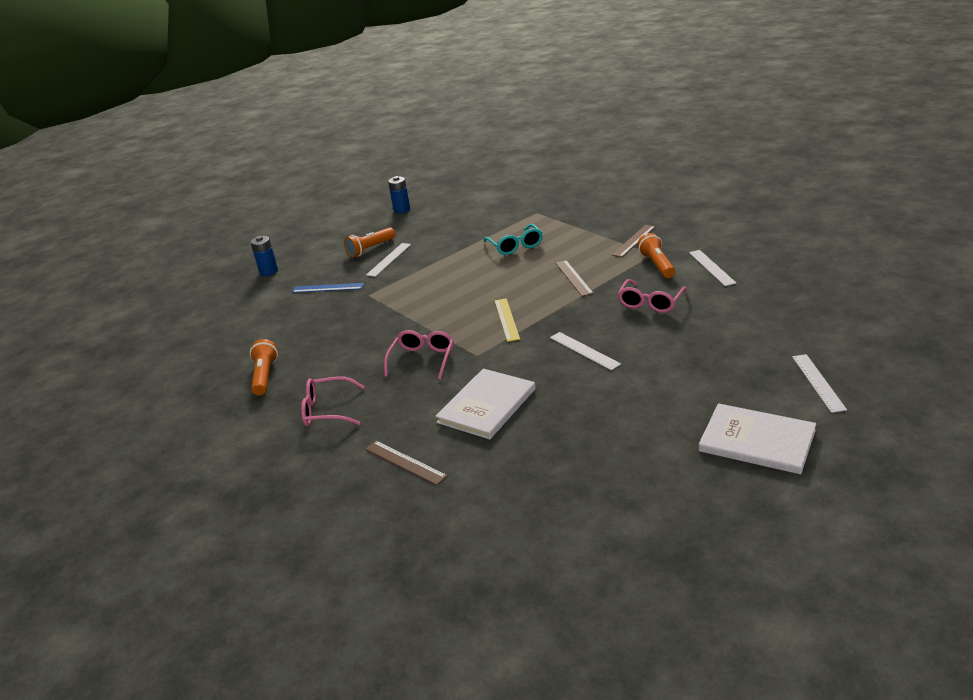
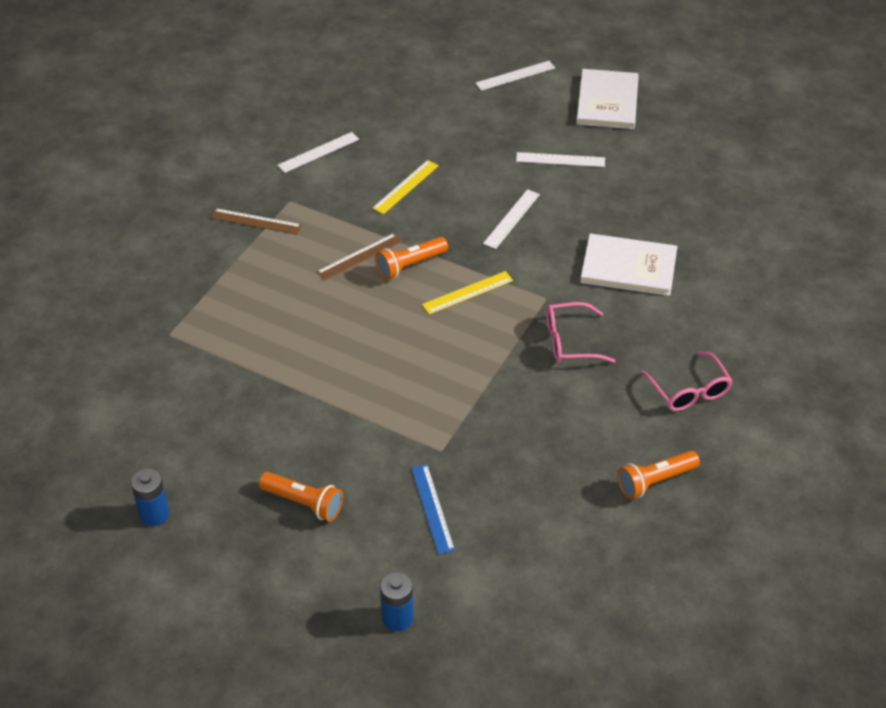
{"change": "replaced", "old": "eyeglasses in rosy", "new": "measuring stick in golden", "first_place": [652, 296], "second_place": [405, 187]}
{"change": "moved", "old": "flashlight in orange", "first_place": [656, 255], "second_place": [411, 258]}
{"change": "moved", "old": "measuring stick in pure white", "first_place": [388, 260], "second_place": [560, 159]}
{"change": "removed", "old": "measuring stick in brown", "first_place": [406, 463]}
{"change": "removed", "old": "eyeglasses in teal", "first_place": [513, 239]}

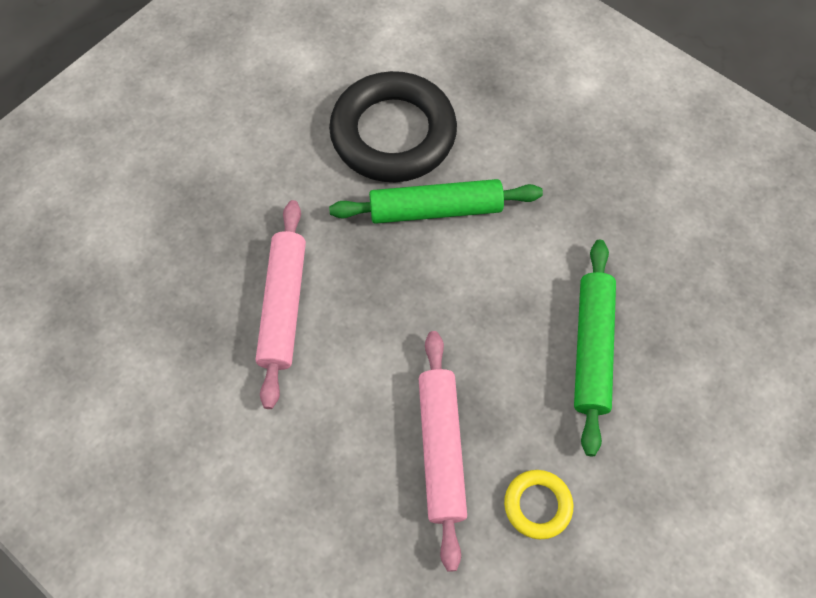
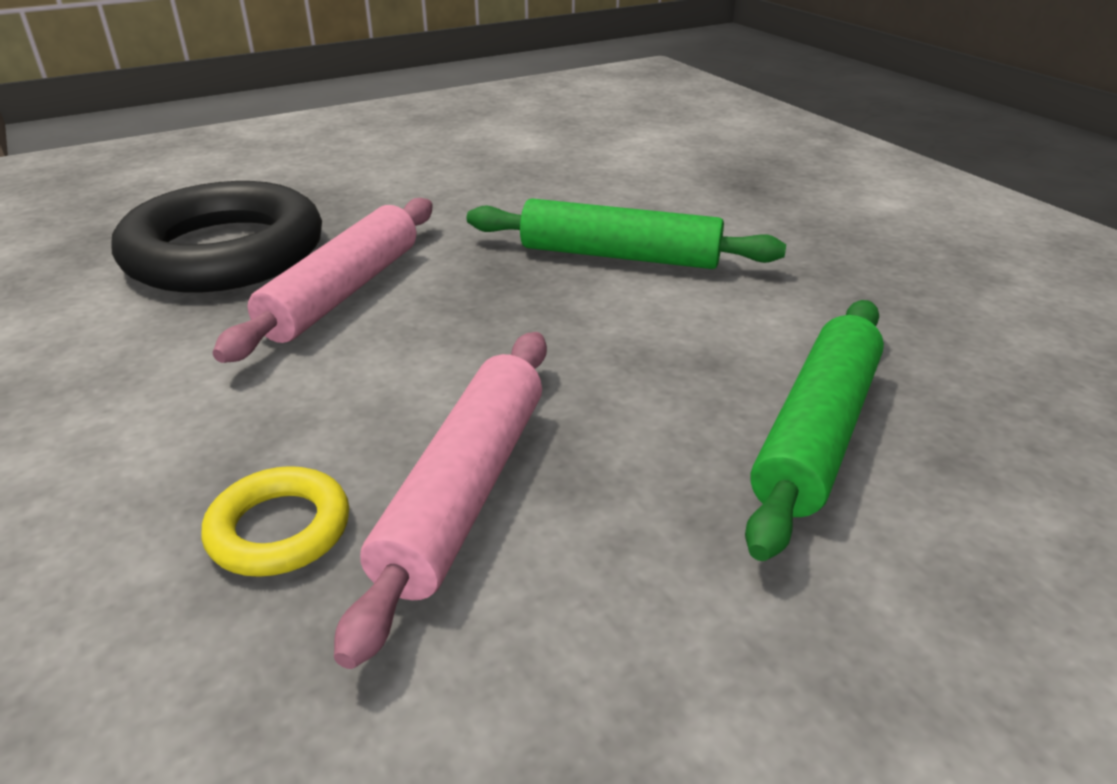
{"change": "moved", "old": "ring in black", "first_place": [393, 126], "second_place": [216, 237]}
{"change": "moved", "old": "ring in golden", "first_place": [538, 504], "second_place": [275, 521]}

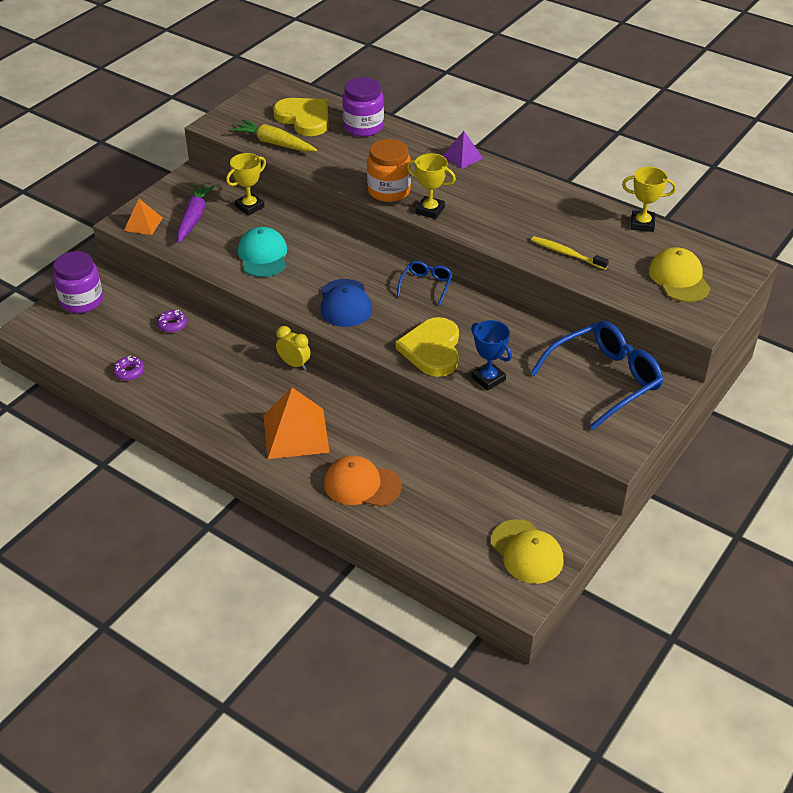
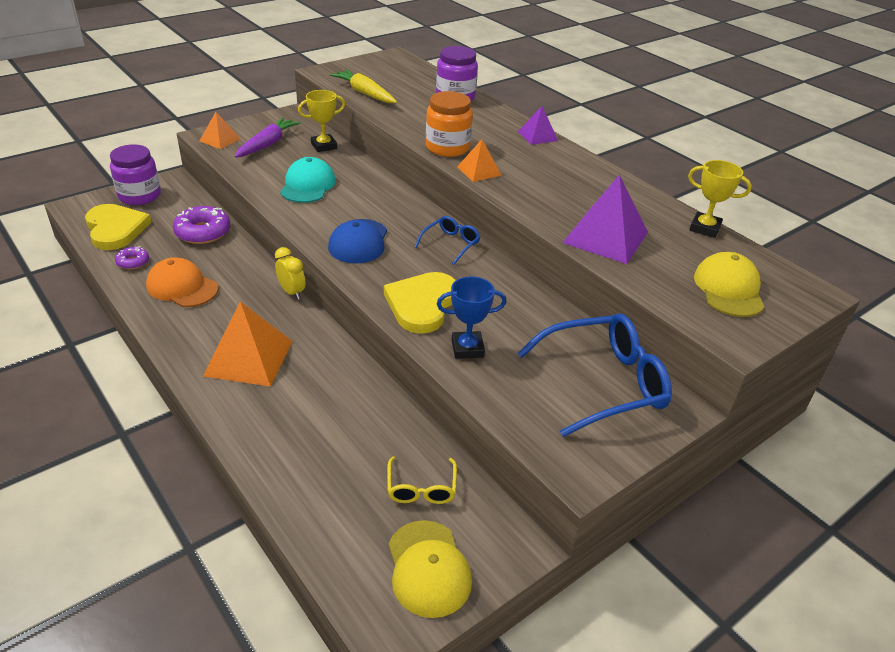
{"change": "moved", "old": "heart in golden", "first_place": [301, 117], "second_place": [118, 227]}
{"change": "moved", "old": "peaked cap in orange", "first_place": [363, 481], "second_place": [182, 282]}
{"change": "resized", "old": "doughnut in violet", "first_place": [172, 321], "second_place": [201, 225], "factor": 1.83}
{"change": "added", "new": "eyeglasses in golden", "second_place": [422, 480]}
{"change": "turned", "old": "prize cup in blue", "first_place": [491, 355], "second_place": [472, 317], "degrees": -75}
{"change": "replaced", "old": "prize cup in golden", "new": "pyramid in orange", "first_place": [431, 186], "second_place": [479, 160]}
{"change": "replaced", "old": "toothbrush in golden", "new": "pyramid in violet", "first_place": [570, 253], "second_place": [605, 219]}

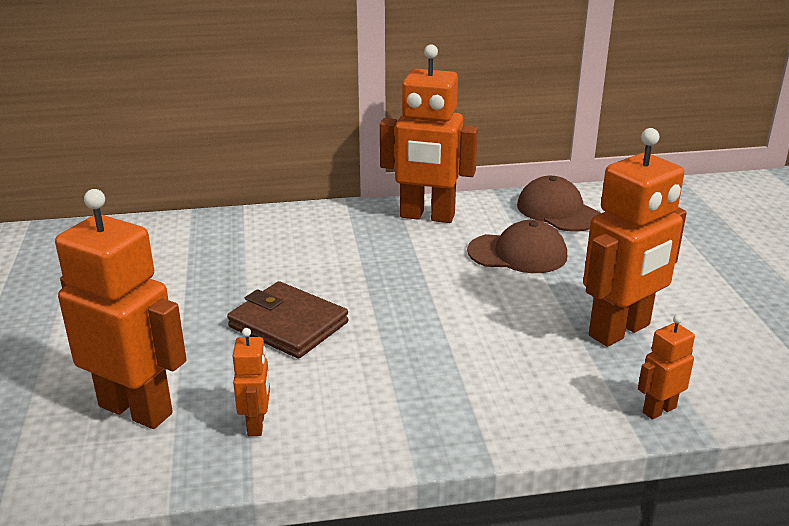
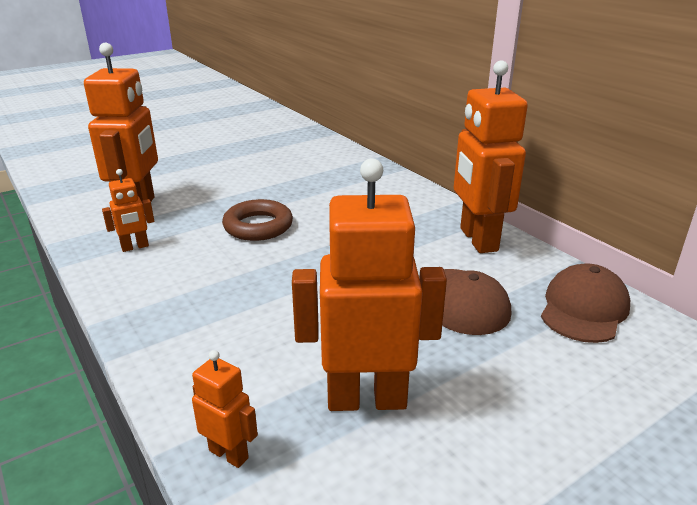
{"change": "replaced", "old": "wallet in brown", "new": "ring in brown", "first_place": [287, 320], "second_place": [257, 220]}
{"change": "turned", "old": "robot in orange", "first_place": [635, 237], "second_place": [369, 284], "degrees": 150}

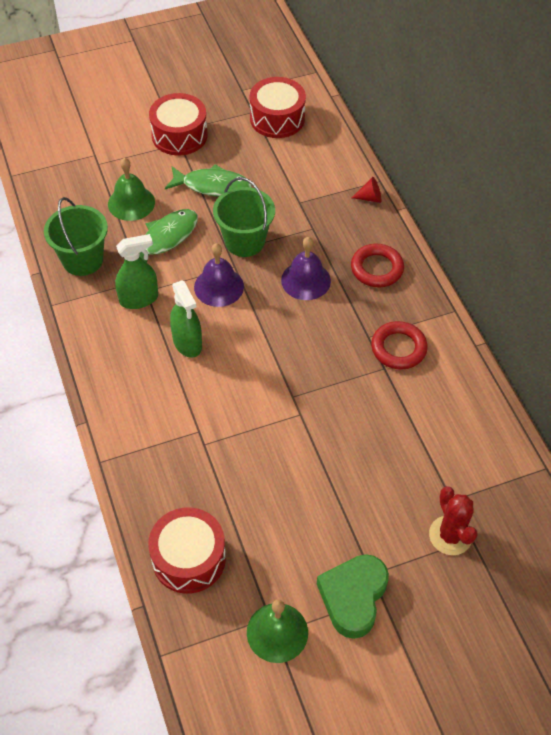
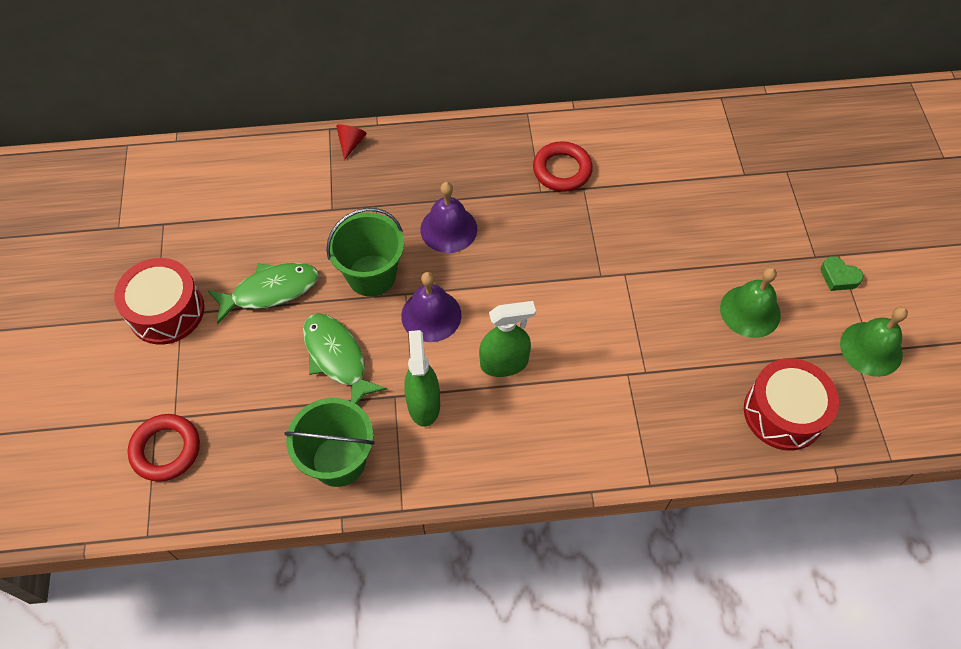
{"change": "moved", "old": "ring in red", "first_place": [377, 265], "second_place": [164, 448]}
{"change": "turned", "old": "toy fish in emerald", "first_place": [208, 180], "second_place": [263, 293], "degrees": 45}
{"change": "moved", "old": "hand bell in emerald", "first_place": [131, 189], "second_place": [750, 303]}
{"change": "resized", "old": "heart in emerald", "first_place": [353, 596], "second_place": [842, 273], "factor": 0.5}
{"change": "removed", "old": "drum in red", "first_place": [278, 107]}
{"change": "removed", "old": "prickly plant in red", "first_place": [453, 520]}

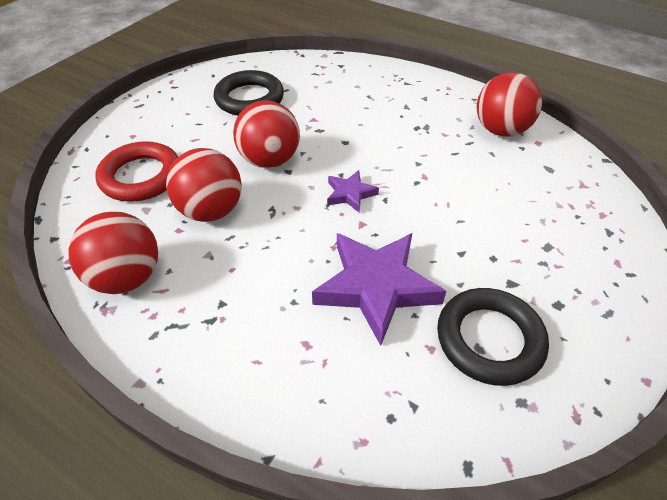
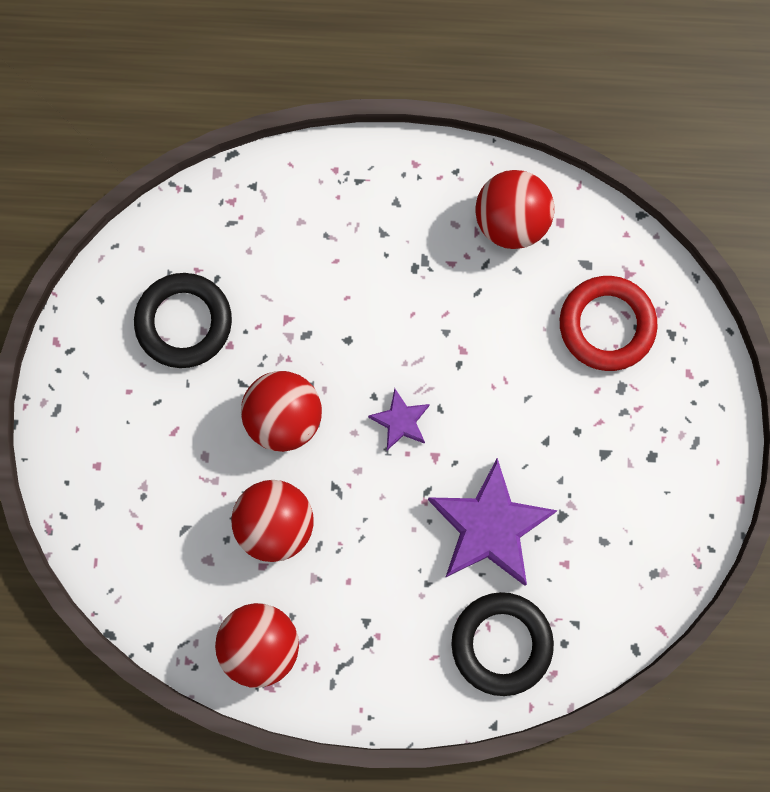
{"change": "moved", "old": "ring in black", "first_place": [493, 337], "second_place": [502, 644]}
{"change": "moved", "old": "ring in red", "first_place": [136, 171], "second_place": [609, 323]}

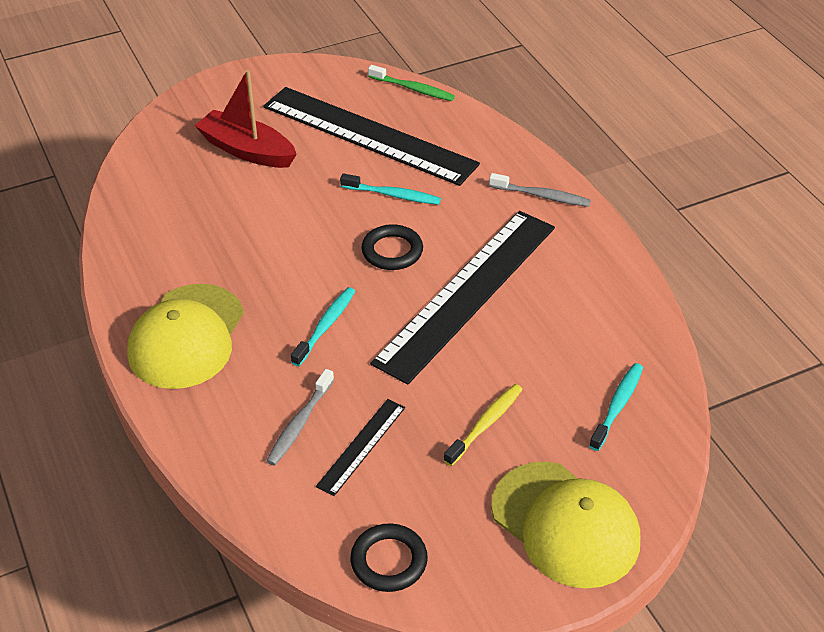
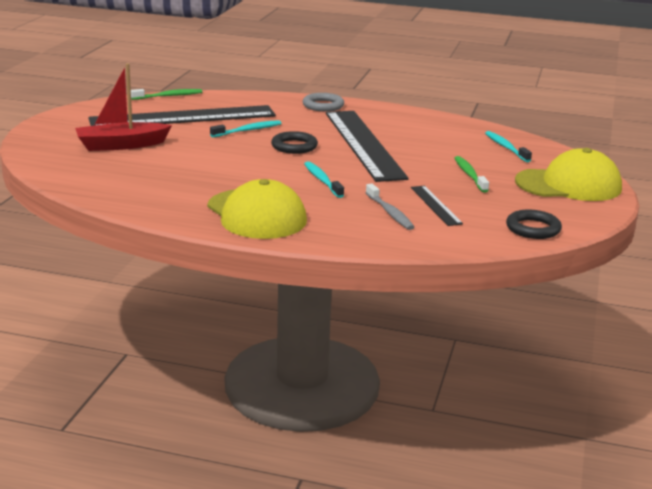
{"change": "replaced", "old": "toothbrush in gray", "new": "ring in gray", "first_place": [540, 190], "second_place": [323, 102]}
{"change": "recoloured", "old": "toothbrush in golden", "new": "toothbrush in emerald", "first_place": [483, 425], "second_place": [472, 174]}

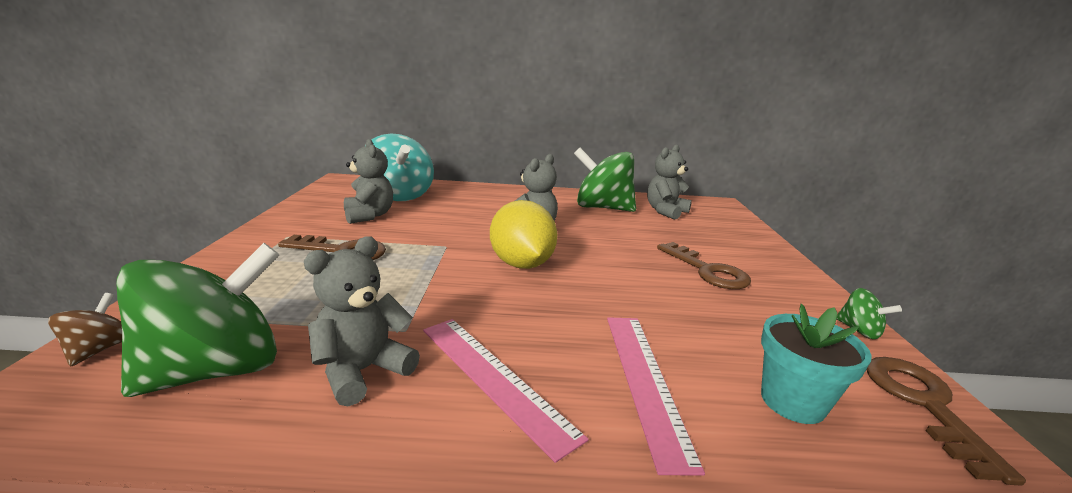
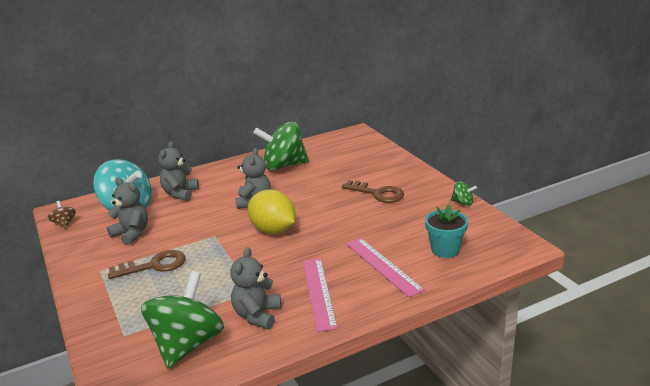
{"change": "moved", "old": "toy top in brown", "first_place": [85, 330], "second_place": [62, 215]}
{"change": "moved", "old": "teddy in gray", "first_place": [669, 182], "second_place": [178, 171]}
{"change": "turned", "old": "measuring stick in rosy", "first_place": [505, 391], "second_place": [320, 295], "degrees": 60}
{"change": "removed", "old": "door key in brown", "first_place": [946, 421]}

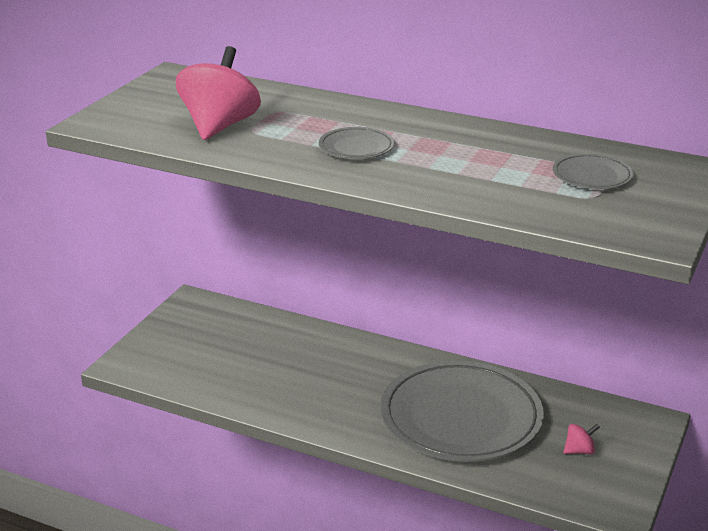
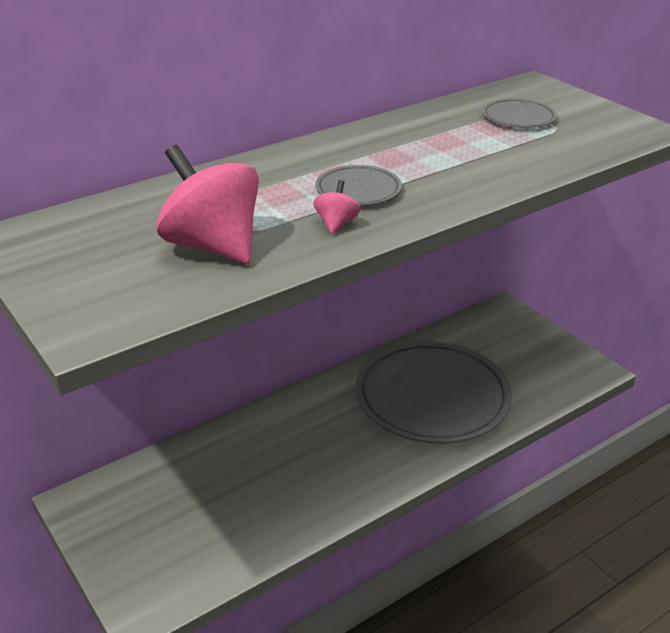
{"change": "moved", "old": "toy top in rosy", "first_place": [582, 439], "second_place": [336, 207]}

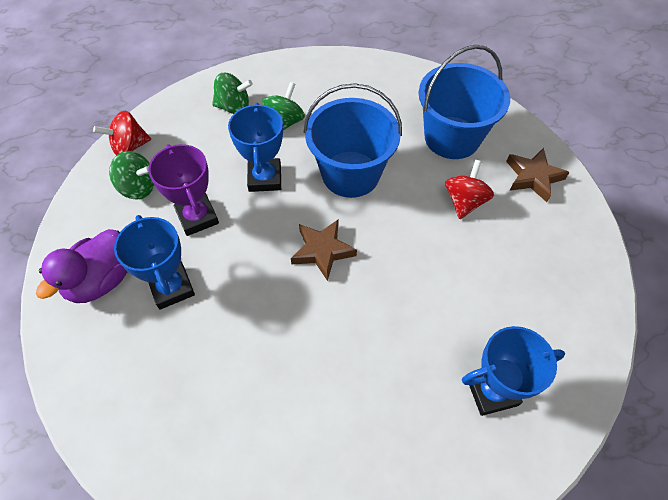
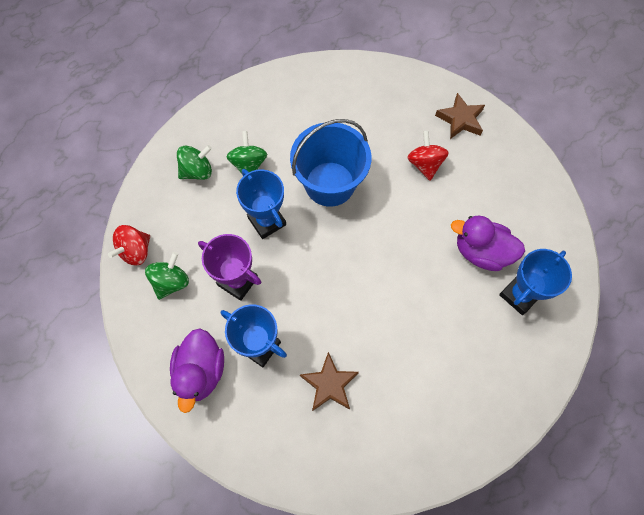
{"change": "turned", "old": "toy top in emerald", "first_place": [131, 175], "second_place": [167, 276], "degrees": -45}
{"change": "moved", "old": "star shape in brown", "first_place": [324, 250], "second_place": [329, 381]}
{"change": "added", "new": "rubber duck in violet", "second_place": [488, 243]}
{"change": "removed", "old": "pail in blue", "first_place": [464, 102]}

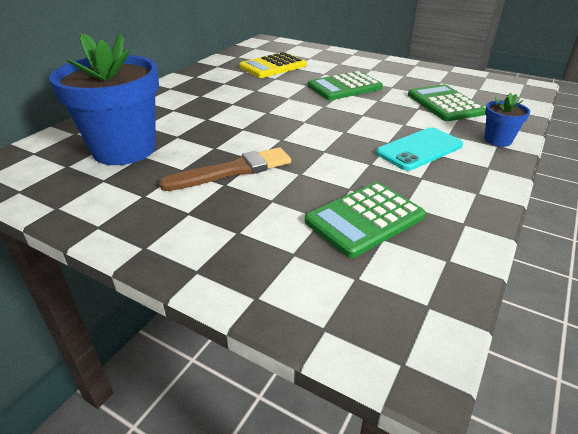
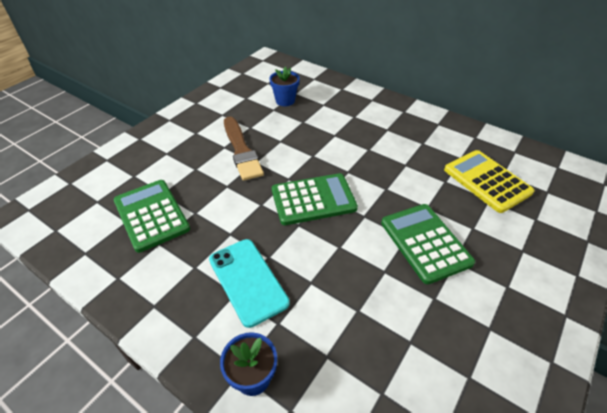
{"change": "resized", "old": "plant pot in blue", "first_place": [104, 99], "second_place": [284, 86], "factor": 0.44}
{"change": "moved", "old": "calculator in emerald", "first_place": [447, 102], "second_place": [315, 199]}

